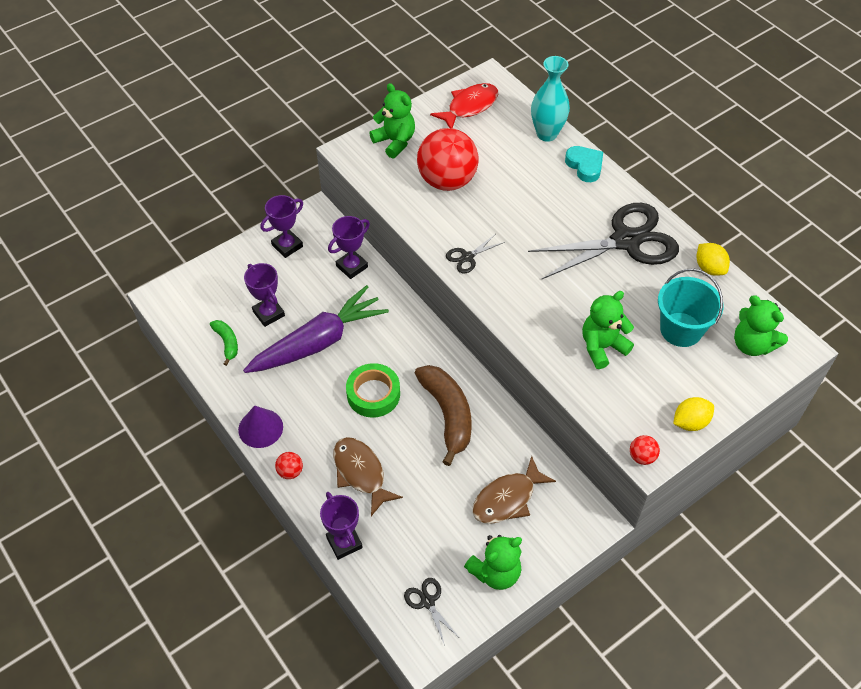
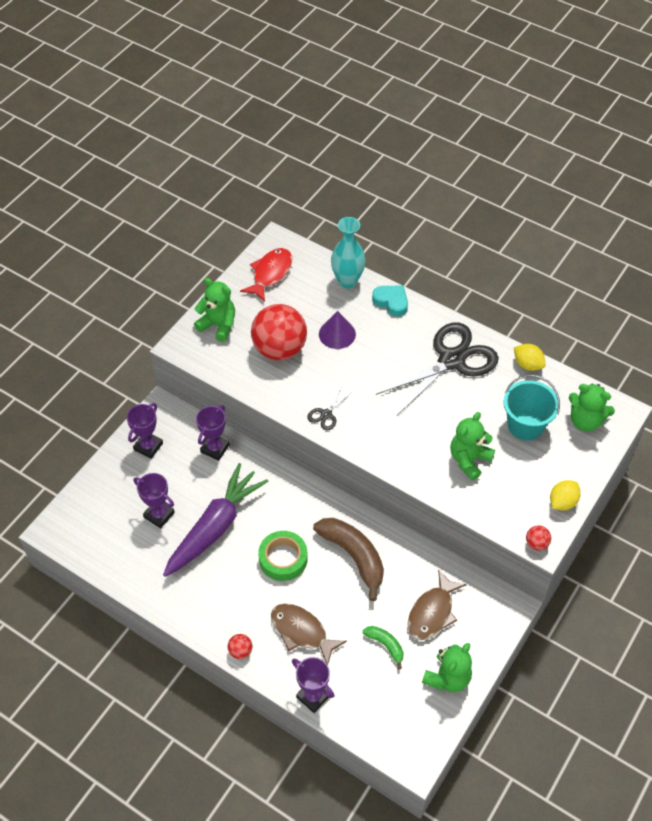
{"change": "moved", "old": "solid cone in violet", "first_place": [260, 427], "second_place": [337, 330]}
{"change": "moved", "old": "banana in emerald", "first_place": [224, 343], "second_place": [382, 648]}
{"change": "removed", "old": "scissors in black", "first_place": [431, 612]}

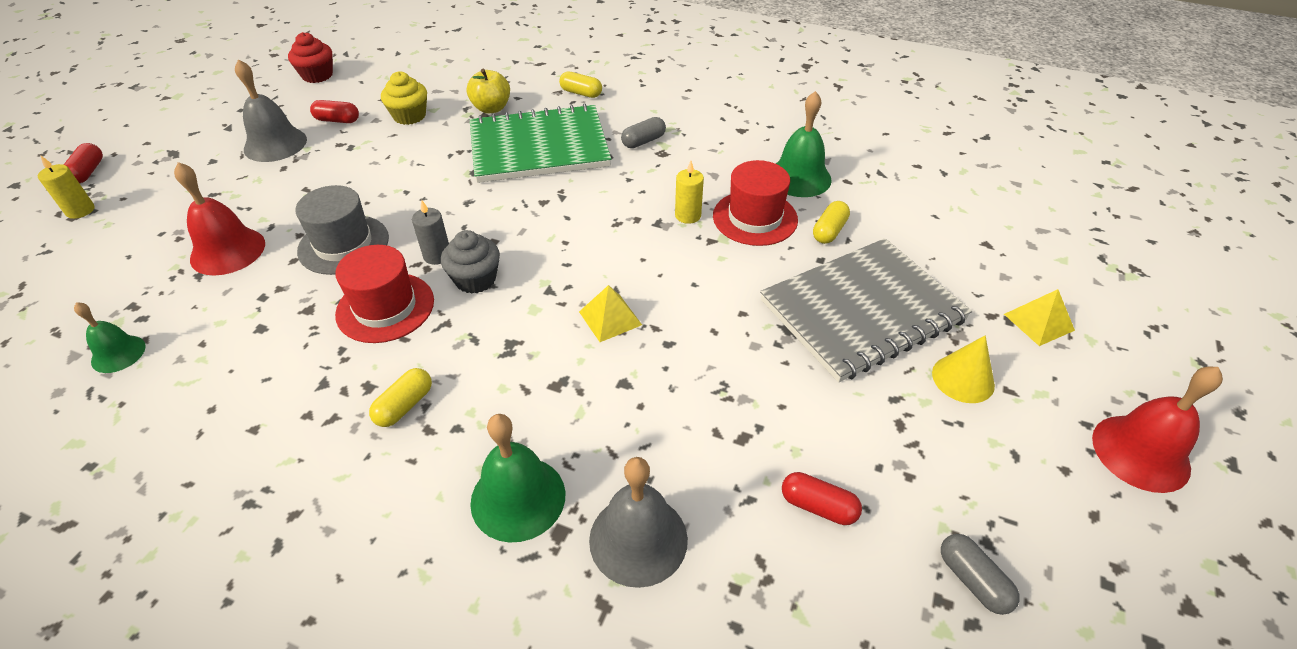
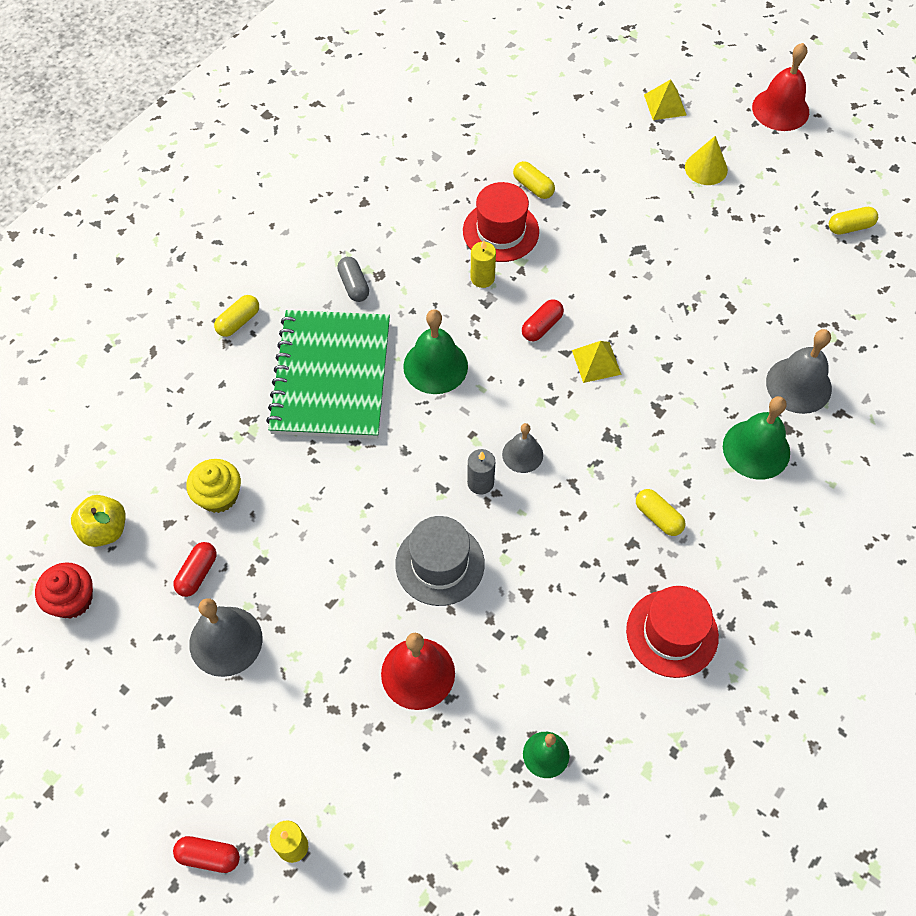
{"change": "moved", "old": "apple fruit in golden", "first_place": [488, 91], "second_place": [98, 521]}
{"change": "moved", "old": "hand bell in emerald", "first_place": [804, 144], "second_place": [435, 351]}
{"change": "replaced", "old": "cupcake in gray", "new": "hand bell in gray", "first_place": [470, 262], "second_place": [522, 448]}
{"change": "moved", "old": "pill shape in red", "first_place": [822, 498], "second_place": [543, 320]}
{"change": "moved", "old": "hat in red", "first_place": [384, 294], "second_place": [672, 632]}
{"change": "recoloured", "old": "pill shape in gray", "new": "pill shape in golden", "first_place": [980, 574], "second_place": [853, 221]}
{"change": "removed", "old": "notebook in gray", "first_place": [866, 310]}

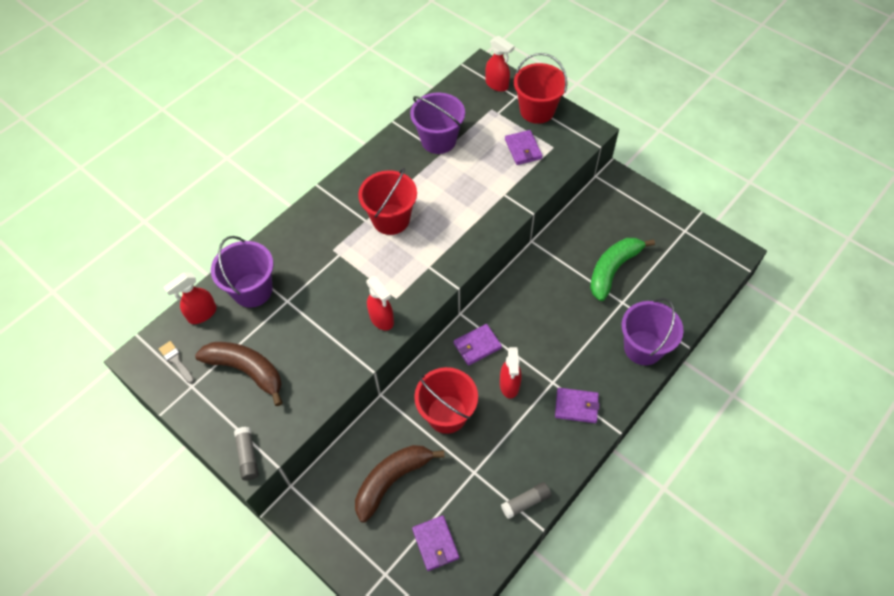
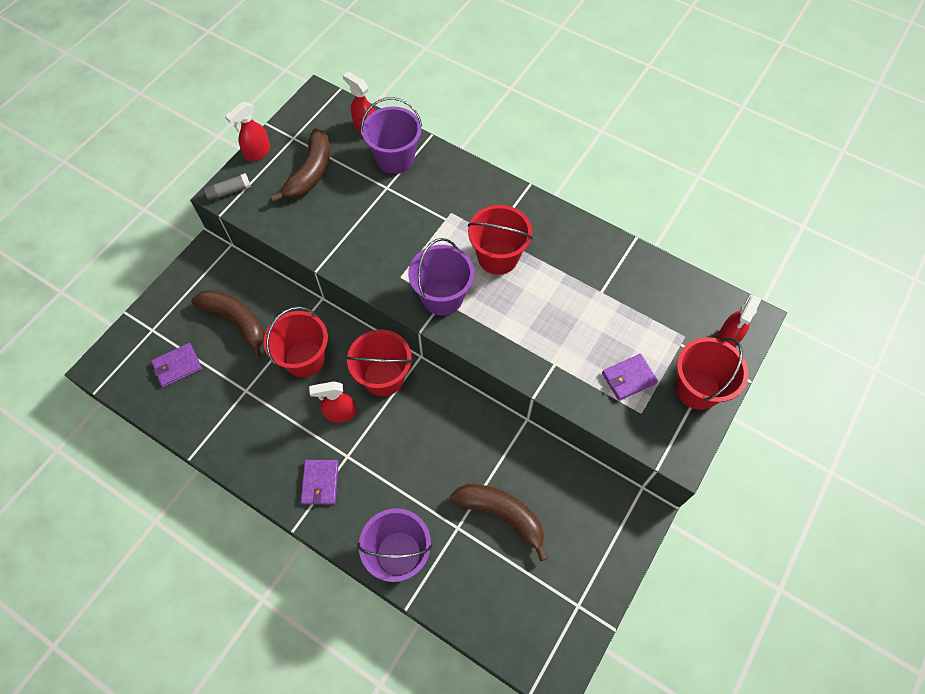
{"change": "moved", "old": "spray cleaner in red", "first_place": [380, 303], "second_place": [248, 131]}
{"change": "replaced", "old": "wallet in violet", "new": "pail in red", "first_place": [478, 345], "second_place": [379, 363]}
{"change": "moved", "old": "pail in violet", "first_place": [437, 123], "second_place": [441, 276]}
{"change": "recoloured", "old": "banana in emerald", "new": "banana in brown", "first_place": [622, 269], "second_place": [499, 522]}
{"change": "removed", "old": "paint brush in gray", "first_place": [176, 362]}
{"change": "removed", "old": "glue stick in gray", "first_place": [526, 500]}

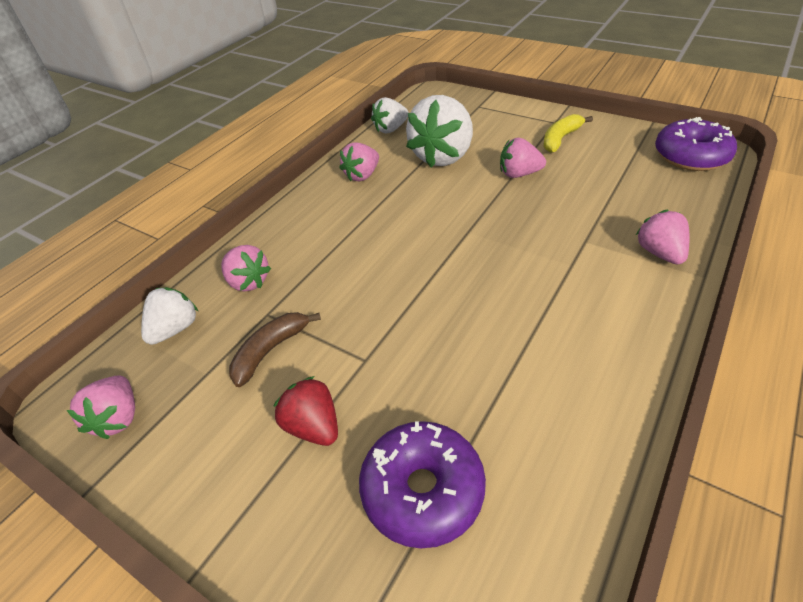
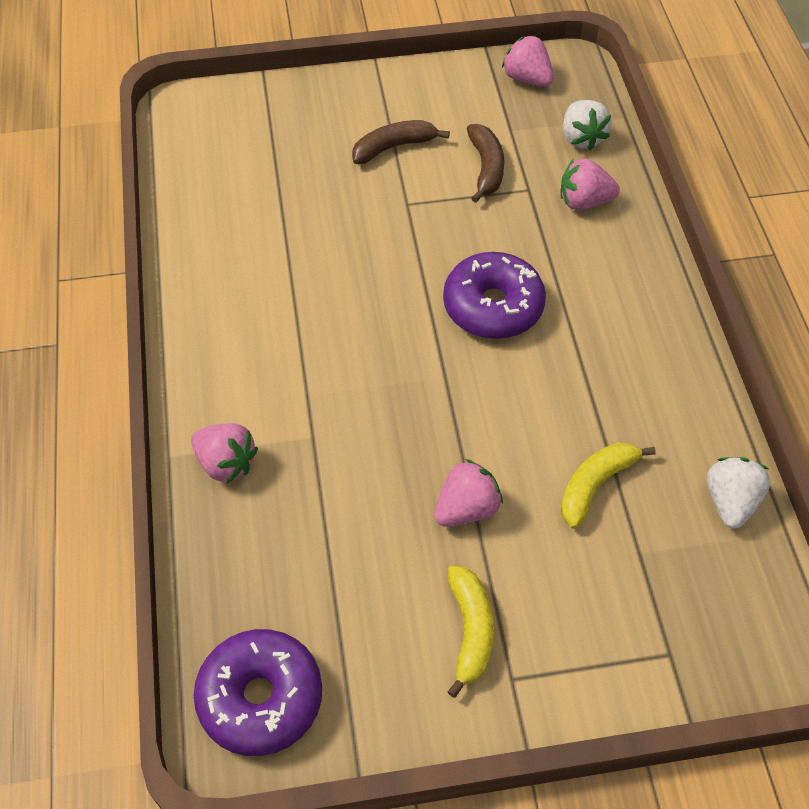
{"change": "replaced", "old": "strawberry in red", "new": "banana in brown", "first_place": [305, 411], "second_place": [401, 142]}
{"change": "moved", "old": "doughnut in violet", "first_place": [422, 484], "second_place": [494, 295]}
{"change": "replaced", "old": "strawberry in pure white", "new": "banana in golden", "first_place": [439, 131], "second_place": [608, 486]}
{"change": "removed", "old": "strawberry in rosy", "first_place": [359, 162]}

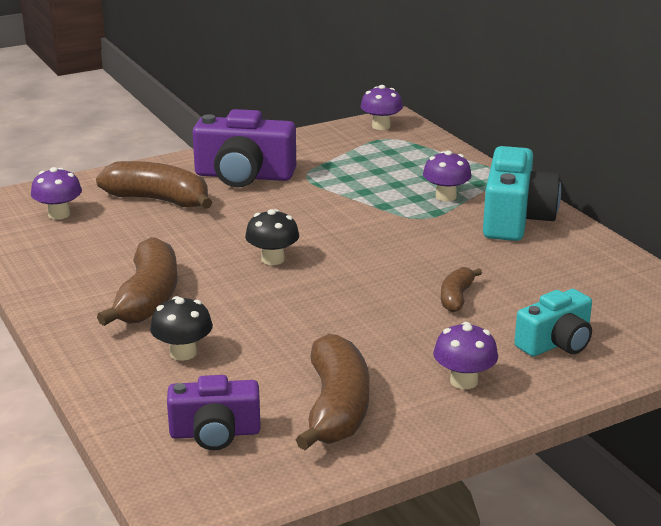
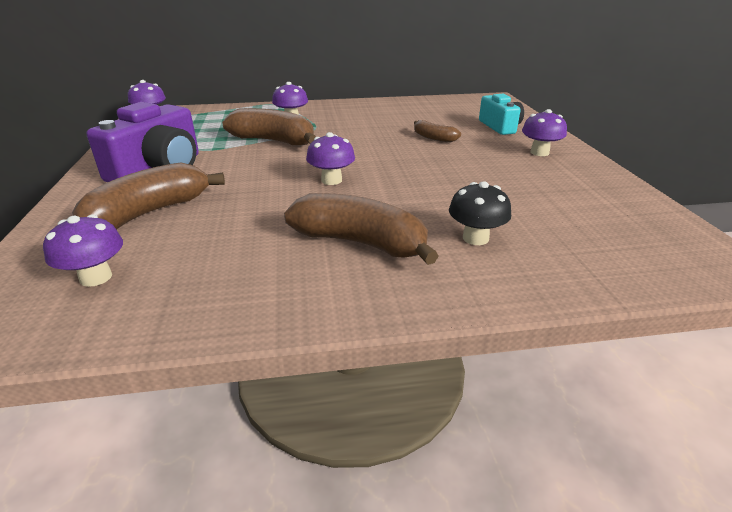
{"change": "moved", "old": "banana in brown", "first_place": [332, 392], "second_place": [269, 126]}
{"change": "recoloured", "old": "toadstool in black", "new": "toadstool in violet", "first_place": [272, 237], "second_place": [330, 158]}
{"change": "removed", "old": "camera in violet", "first_place": [214, 412]}
{"change": "removed", "old": "camera in teal", "first_place": [522, 193]}

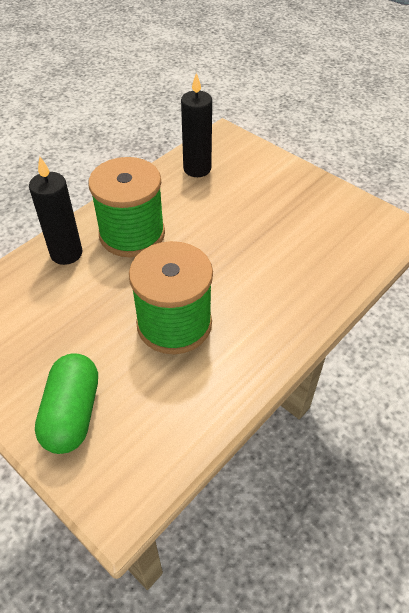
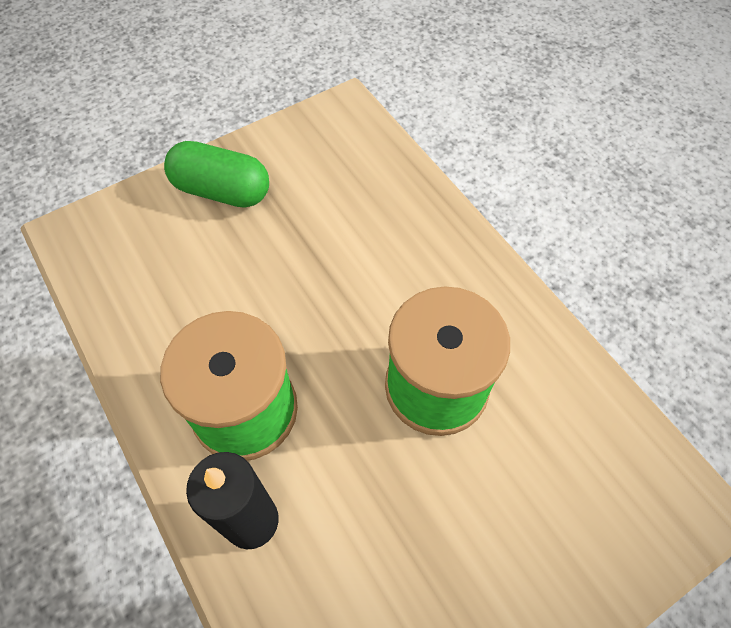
{"change": "moved", "old": "pill shape in emerald", "first_place": [66, 403], "second_place": [216, 174]}
{"change": "removed", "old": "pillar candle in black", "first_place": [196, 124]}

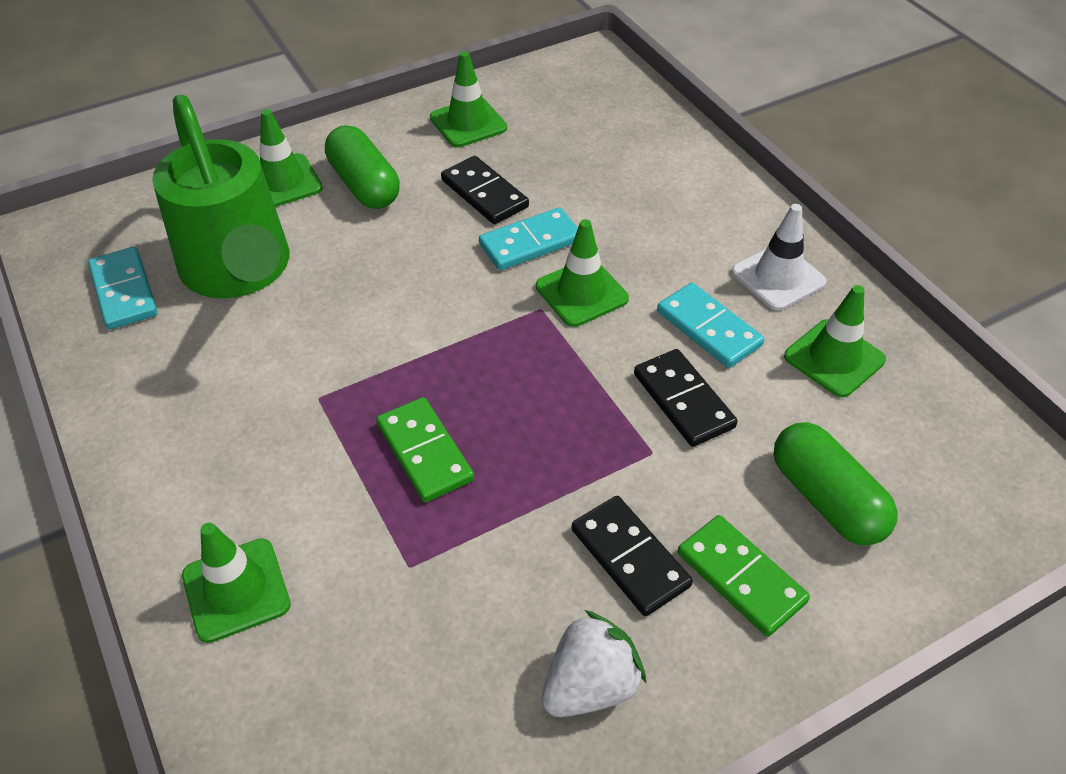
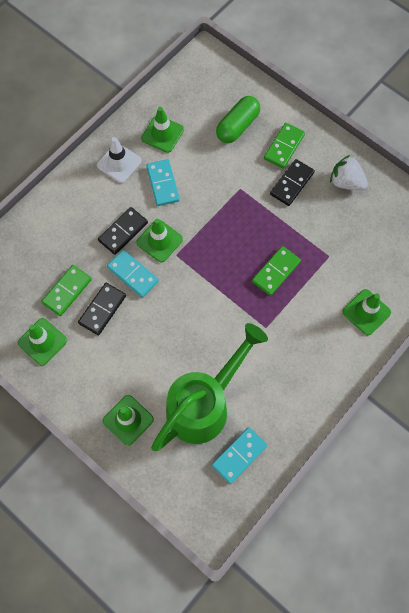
{"change": "added", "new": "domino in emerald", "second_place": [66, 290]}
{"change": "moved", "old": "domino in black", "first_place": [686, 398], "second_place": [123, 231]}
{"change": "turned", "old": "domino in teal", "first_place": [710, 325], "second_place": [163, 182], "degrees": -45}
{"change": "removed", "old": "pill shape in emerald", "first_place": [362, 167]}

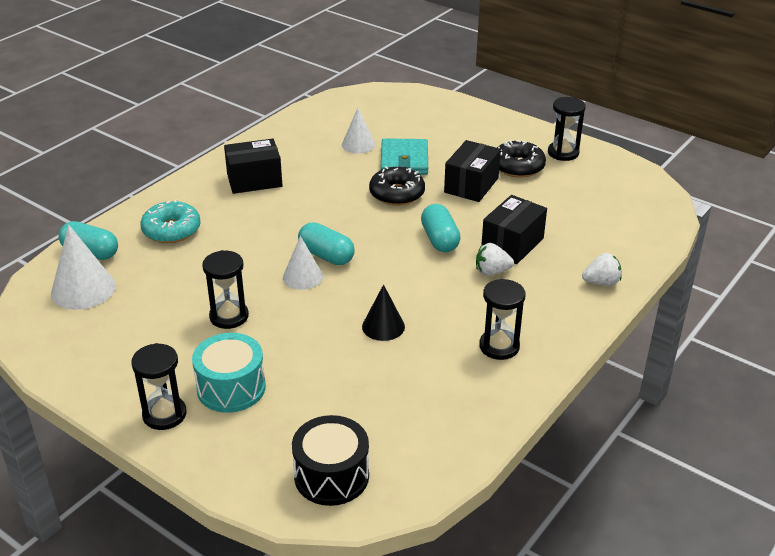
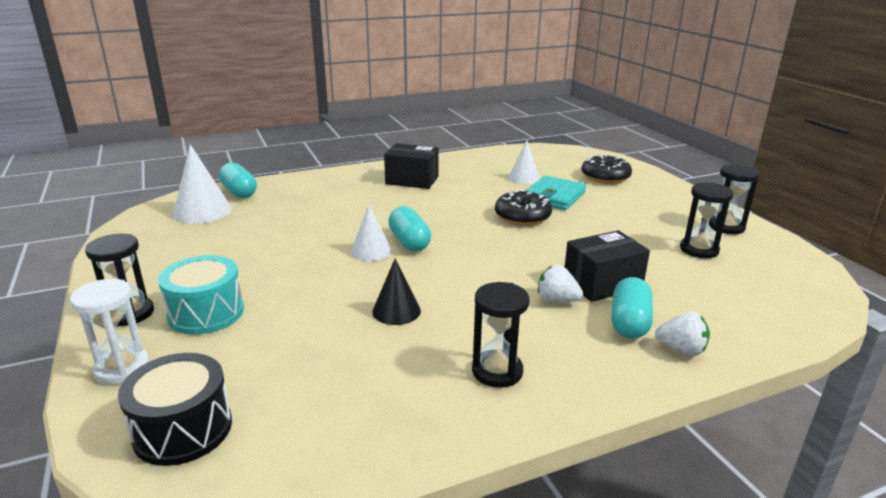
{"change": "added", "new": "sand timer in pure white", "second_place": [109, 332]}
{"change": "moved", "old": "doughnut in black", "first_place": [521, 159], "second_place": [606, 169]}
{"change": "moved", "old": "pill shape in teal", "first_place": [441, 228], "second_place": [632, 308]}
{"change": "moved", "old": "sand timer in black", "first_place": [225, 289], "second_place": [707, 220]}
{"change": "removed", "old": "doughnut in teal", "first_place": [170, 221]}
{"change": "removed", "old": "parcel in black", "first_place": [472, 171]}

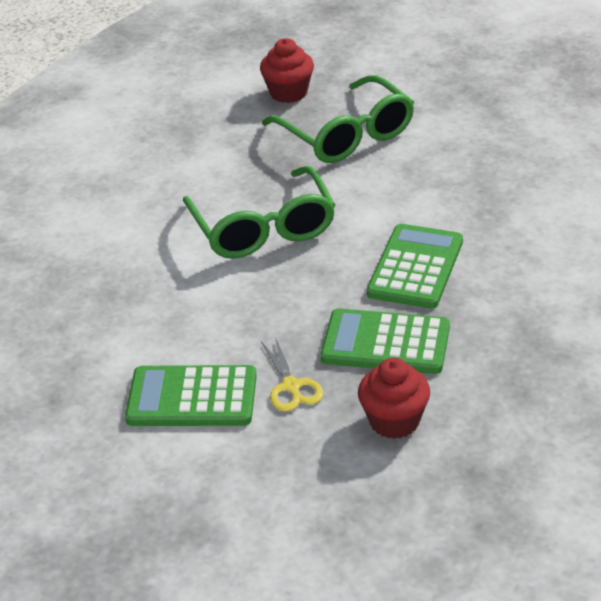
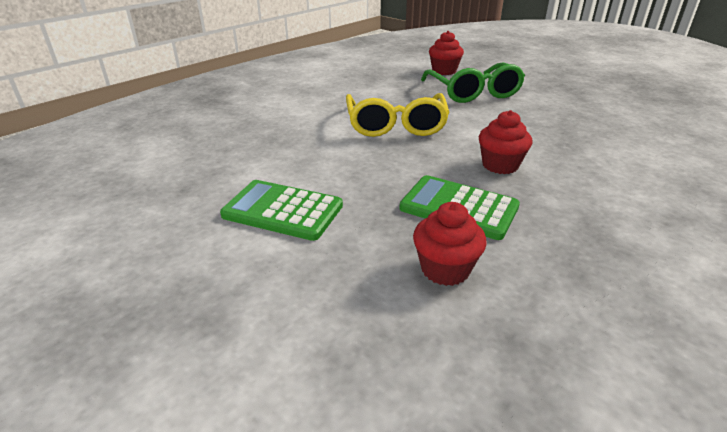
{"change": "recoloured", "old": "eyeglasses in emerald", "new": "eyeglasses in golden", "first_place": [259, 212], "second_place": [398, 115]}
{"change": "replaced", "old": "calculator in emerald", "new": "cupcake in red", "first_place": [415, 266], "second_place": [506, 142]}
{"change": "removed", "old": "scissors in golden", "first_place": [292, 374]}

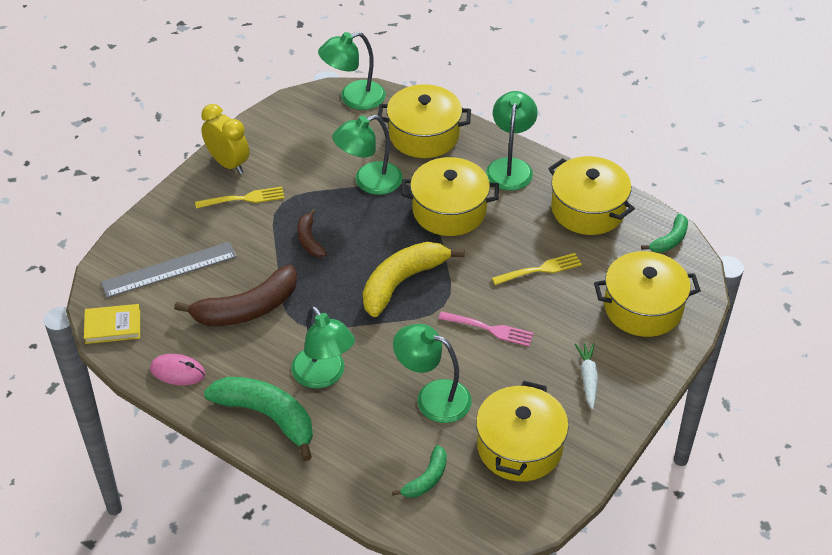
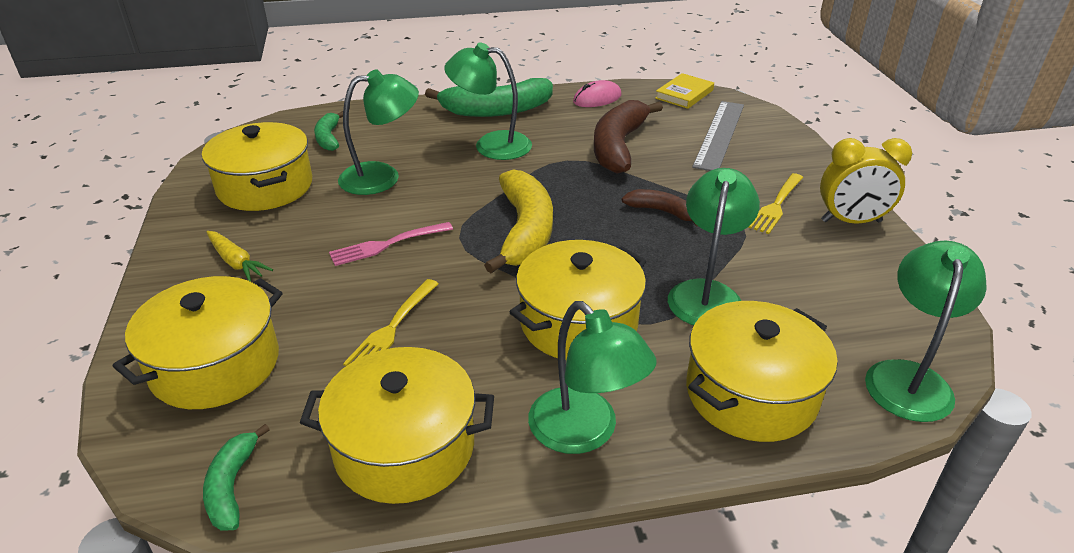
{"change": "recoloured", "old": "toy carrot in pure white", "new": "toy carrot in golden", "first_place": [586, 376], "second_place": [239, 256]}

